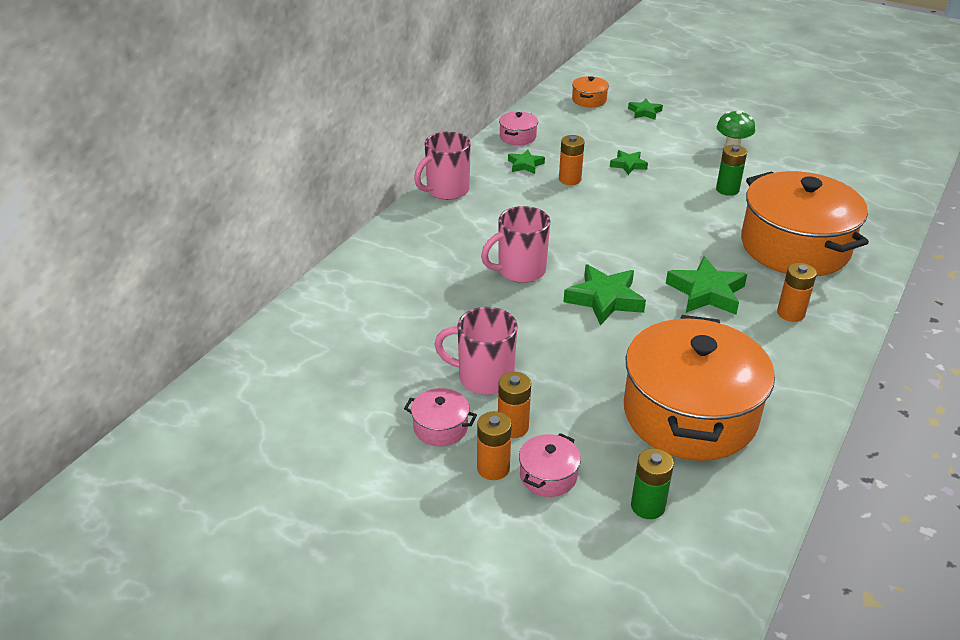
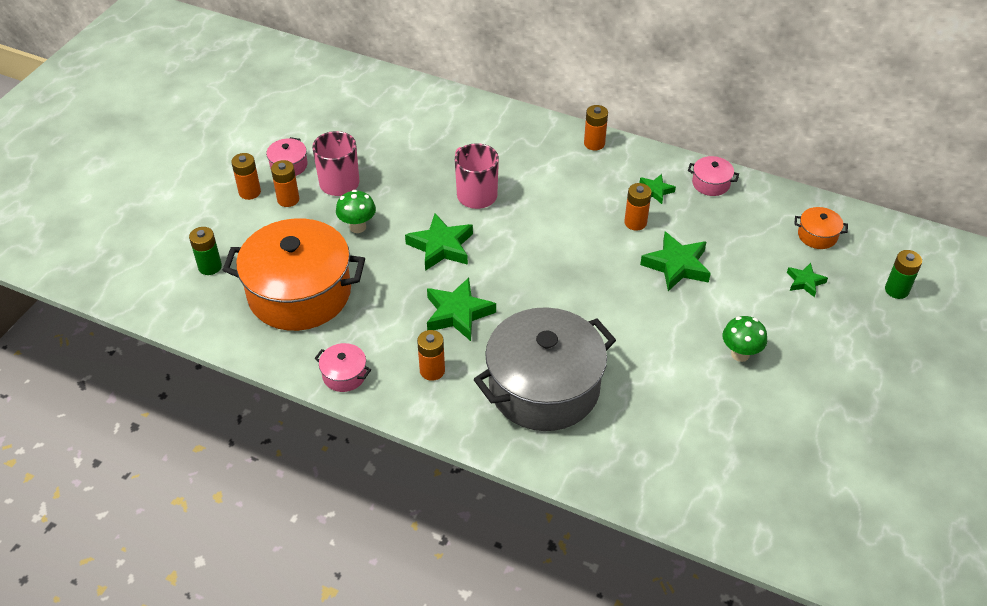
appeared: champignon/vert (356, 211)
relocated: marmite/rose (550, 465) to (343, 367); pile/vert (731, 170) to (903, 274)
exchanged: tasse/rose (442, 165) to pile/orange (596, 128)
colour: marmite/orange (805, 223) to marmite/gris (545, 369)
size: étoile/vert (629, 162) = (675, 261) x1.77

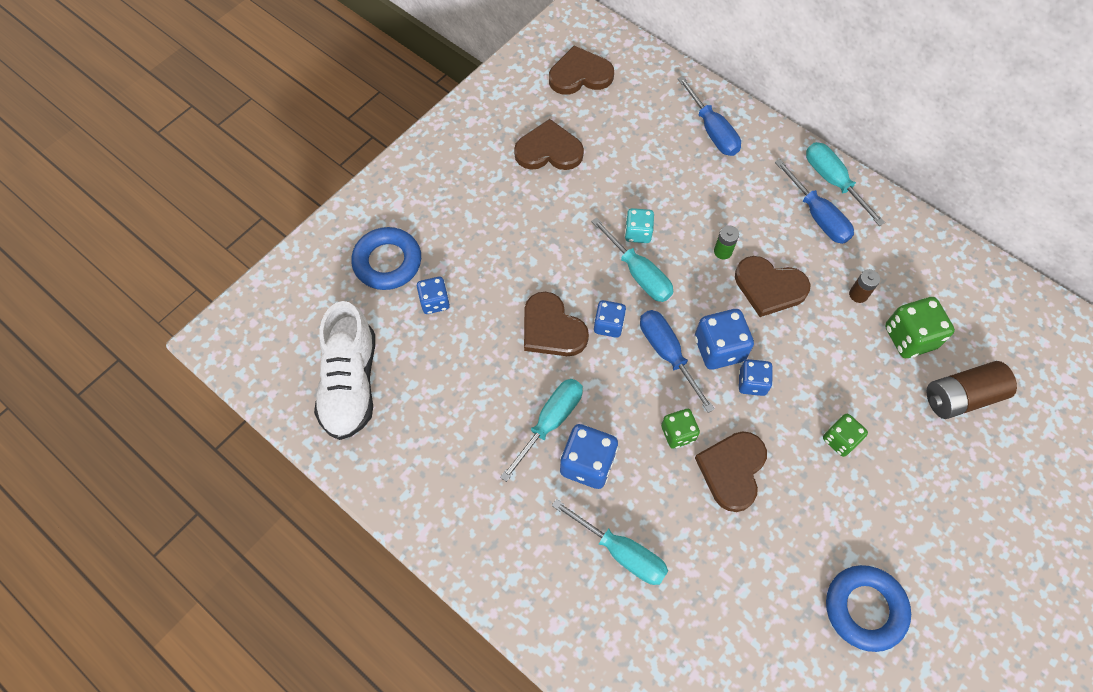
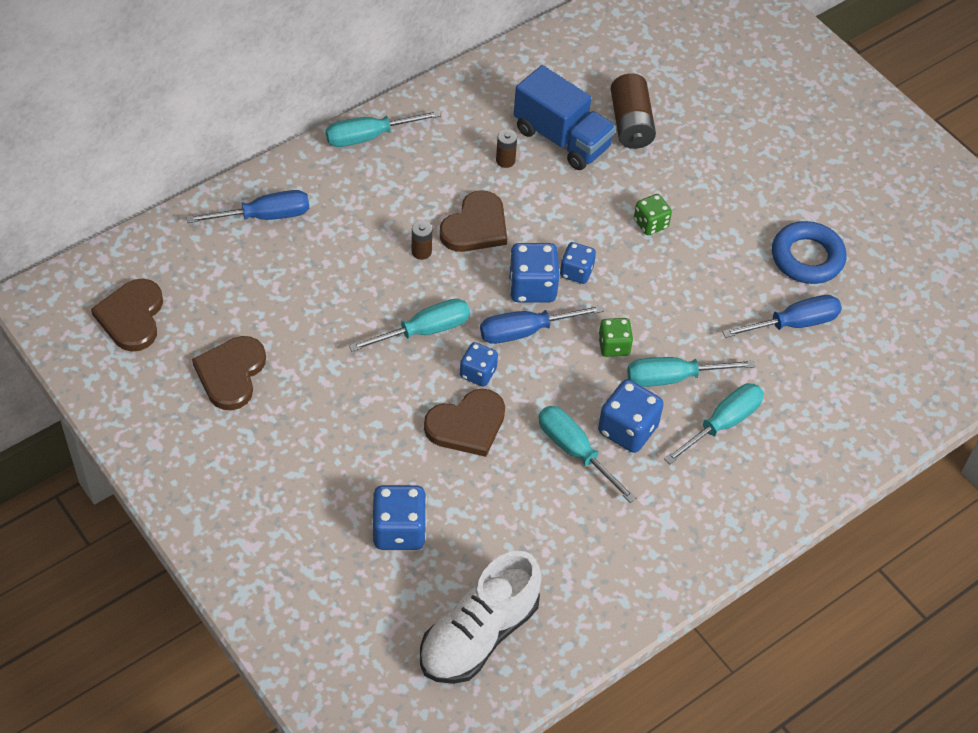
missing: anneau/bleu (386, 258); dé/turquoise (639, 225); cœur/marron (731, 471)
appeared: tournevis/turquoise (691, 372)
relocated: tournevis/bleu (814, 201) to (782, 316)
exchanged: dé/vert (920, 327) to camion/bleu (565, 117)
colour: pile/vert (726, 242) to pile/marron (422, 240)
spun: chaussure/blanc (344, 370) = (481, 617) 120 degrees clockwise
size: dé/bleu (433, 295) = (399, 517) x1.58

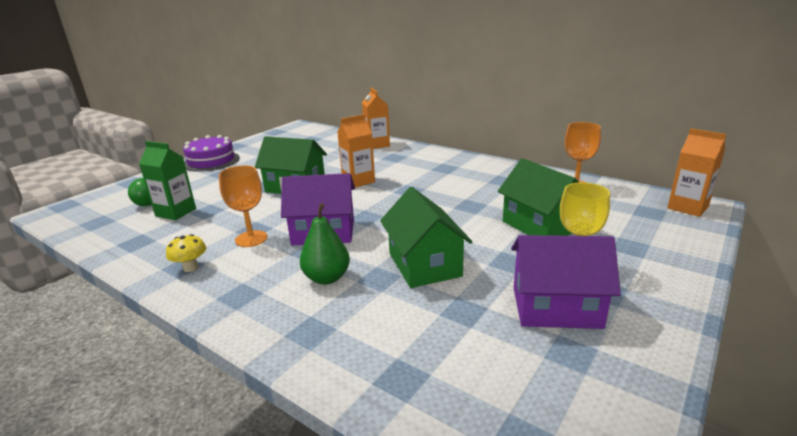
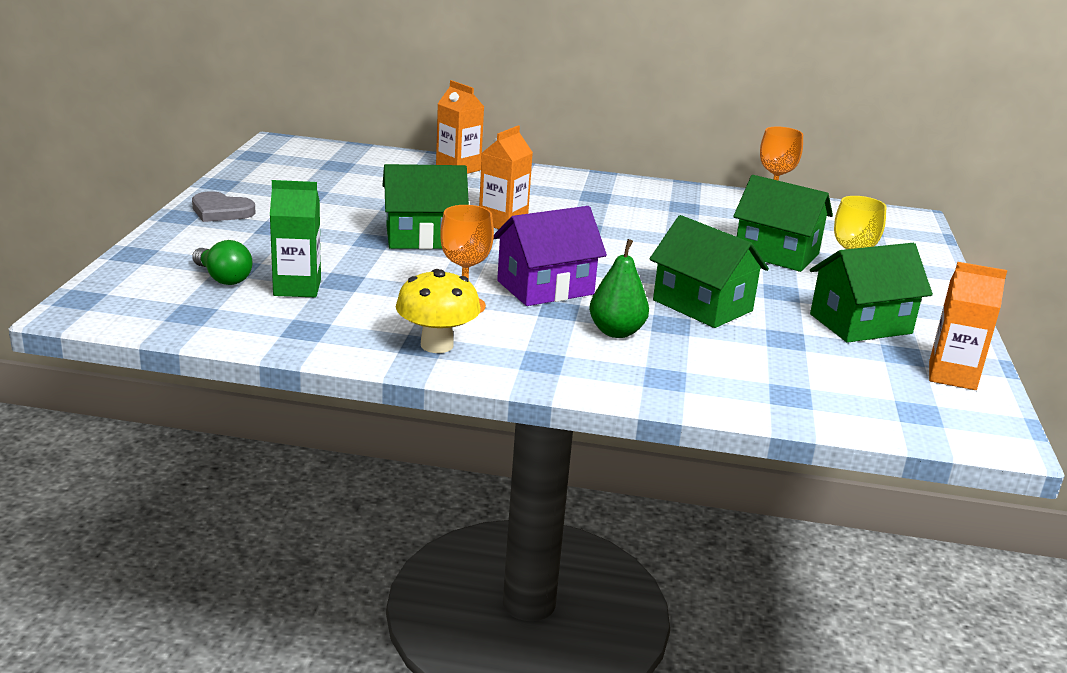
relocated: brique de lait/orange (697, 172) to (968, 326)
exchanged: gâteau/violet (211, 153) to cœur/gris (224, 206)
colour: maison/violet (566, 282) to maison/vert (871, 293)
size: champignon/jaune (186, 253) = (438, 311) x1.67

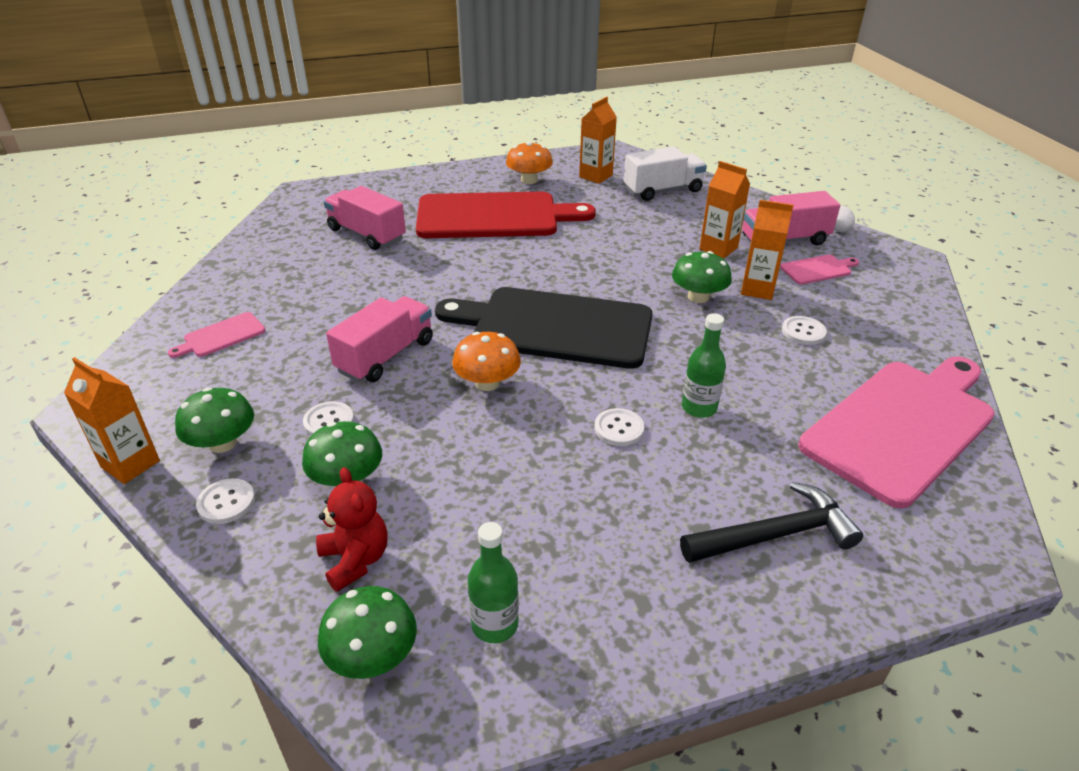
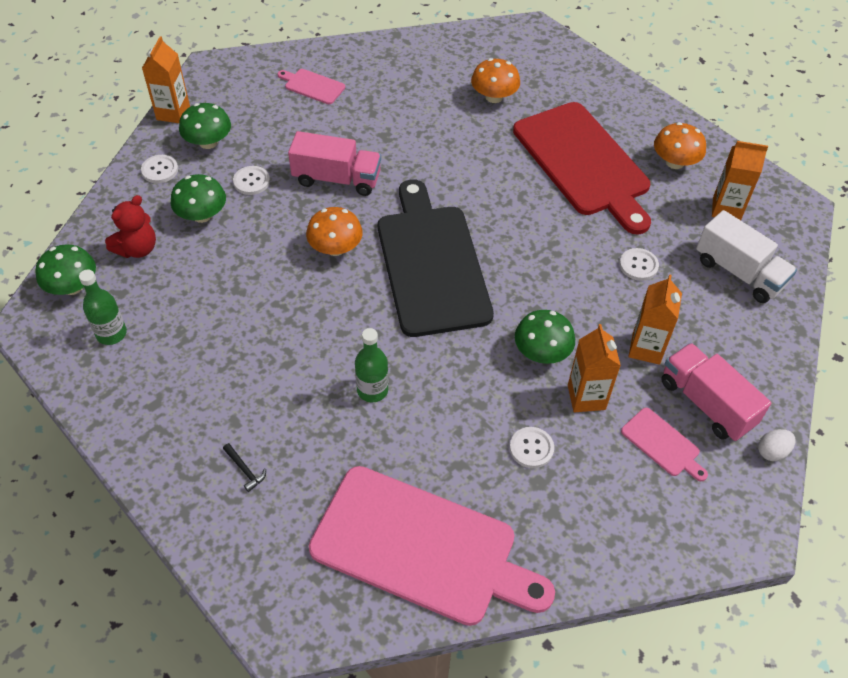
relocated: bouton/blanc (619, 427) to (639, 264)
exchanged: camion/rose (365, 218) to champignon/orange (495, 80)
size: marteau/noir (771, 522) = (244, 467) x0.41

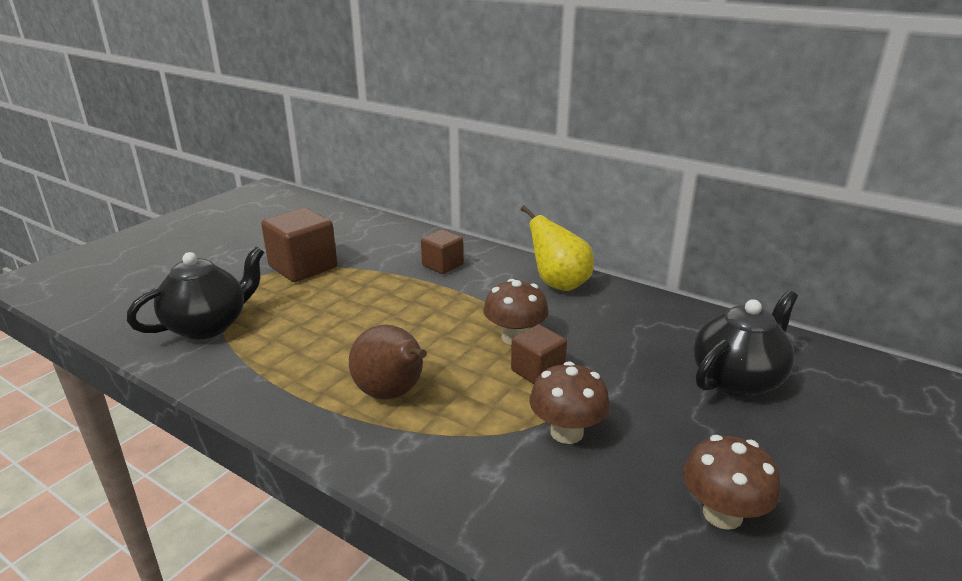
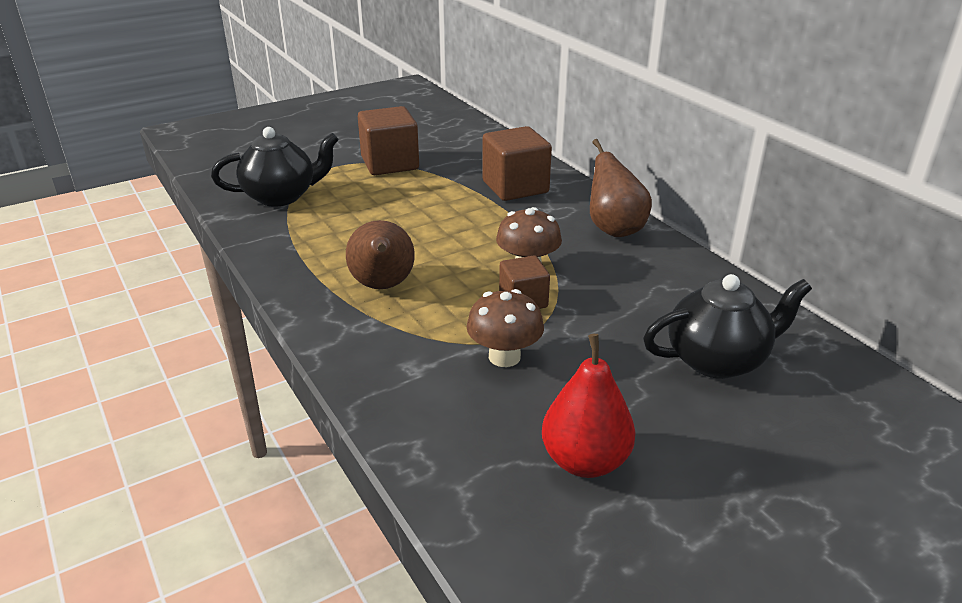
exchanged: champignon/marron (732, 482) to poire/rouge (588, 406)
colour: poire/jaune (557, 248) to poire/marron (621, 188)
size: cube/marron (442, 252) = (517, 163) x1.66

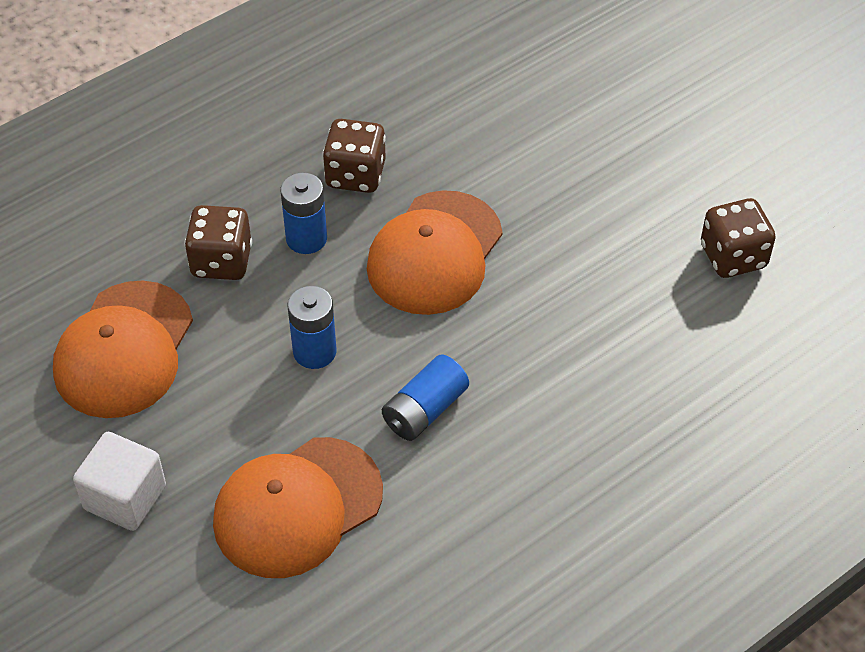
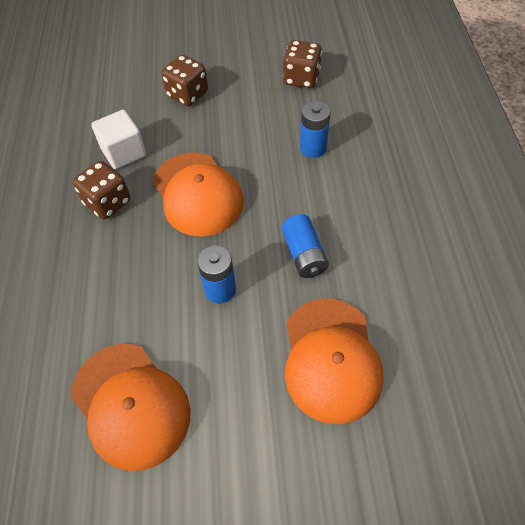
relocated: cube/blanc (119, 481) to (118, 139); dé/marron (218, 242) to (184, 80); pile/bleu (303, 213) to (315, 129)

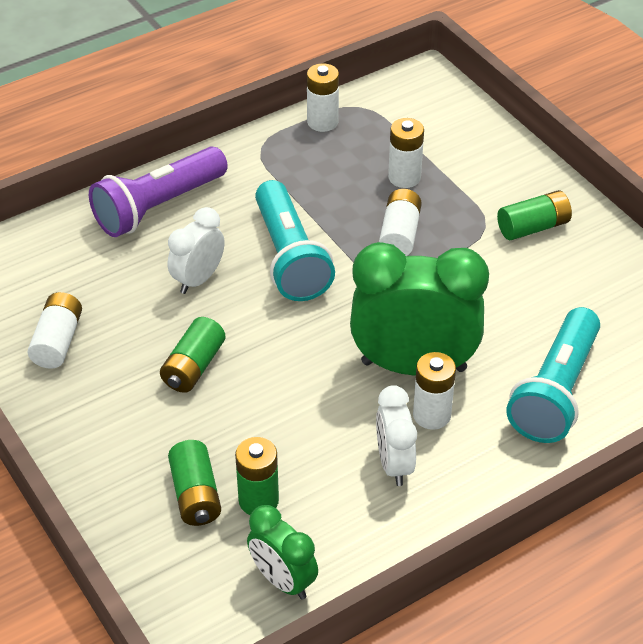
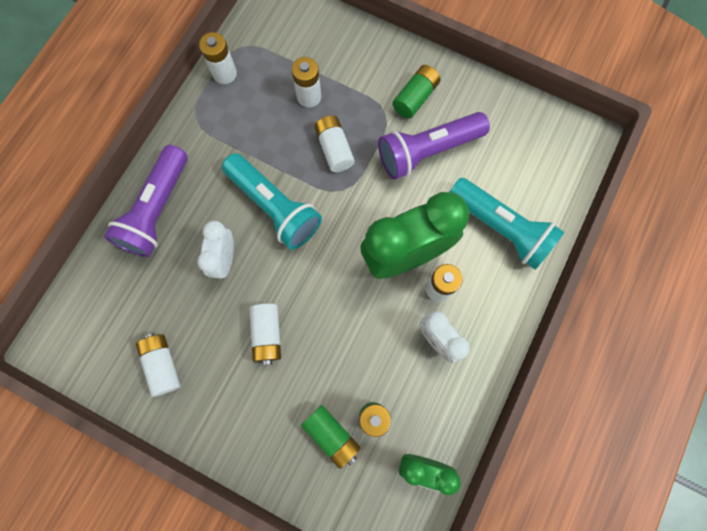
appeared: lampe de poche/violet (434, 146)
colour: pile/vert (192, 355) to pile/blanc (265, 334)
spun: lampe de poche/turquoise (553, 375) = (507, 224) 45 degrees counterclockwise

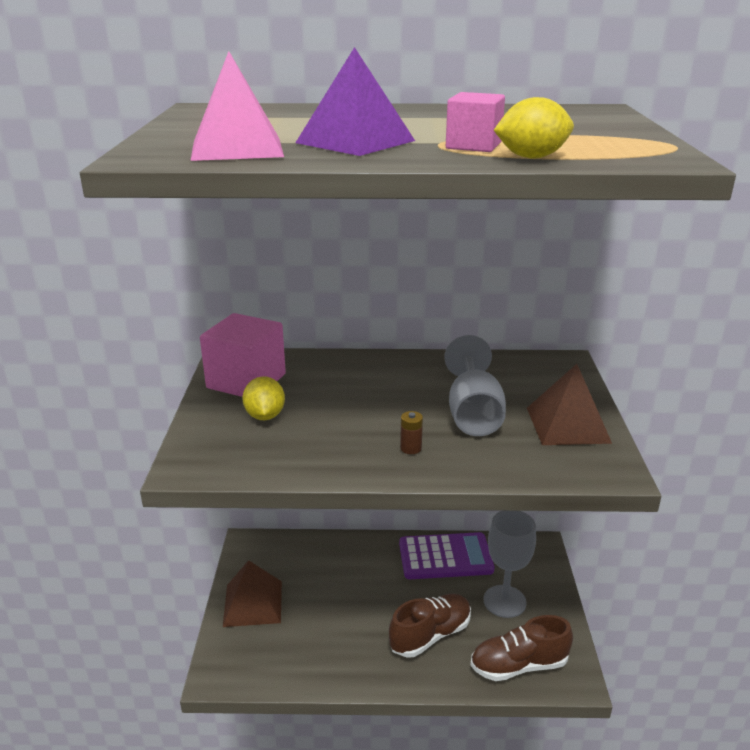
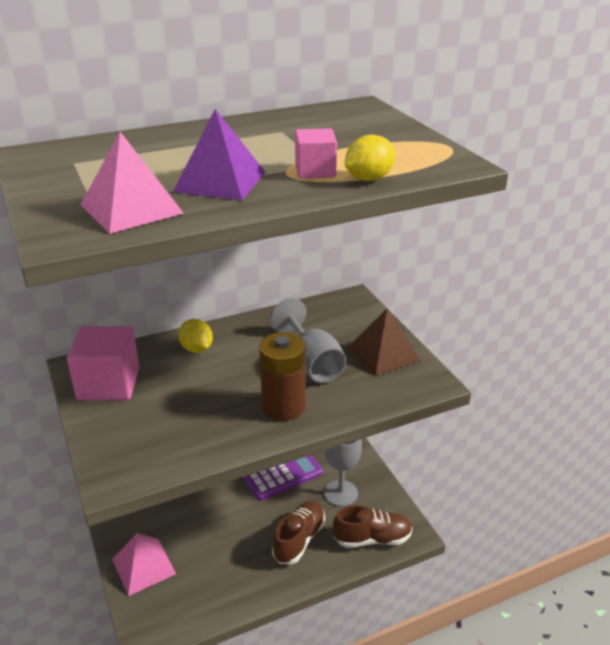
relocated: citron/jaune (263, 398) to (195, 336)
colour: pyramide/marron (252, 593) to pyramide/rose (144, 564)
spun: chaussure/marron (521, 648) = (373, 526) 150 degrees counterclockwise
size: pile/marron (411, 432) = (282, 376) x2.49

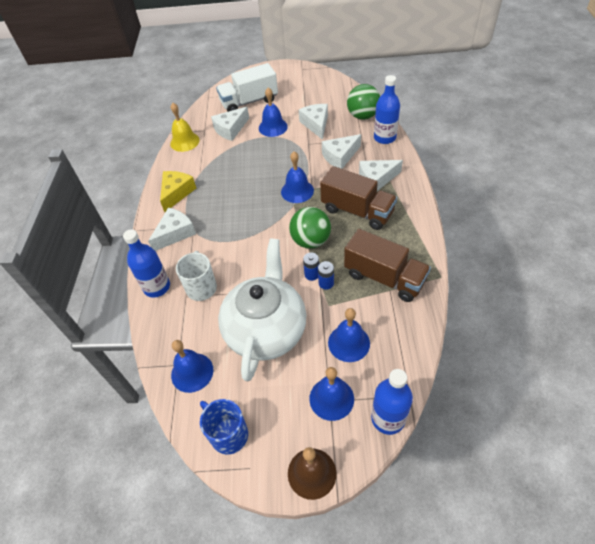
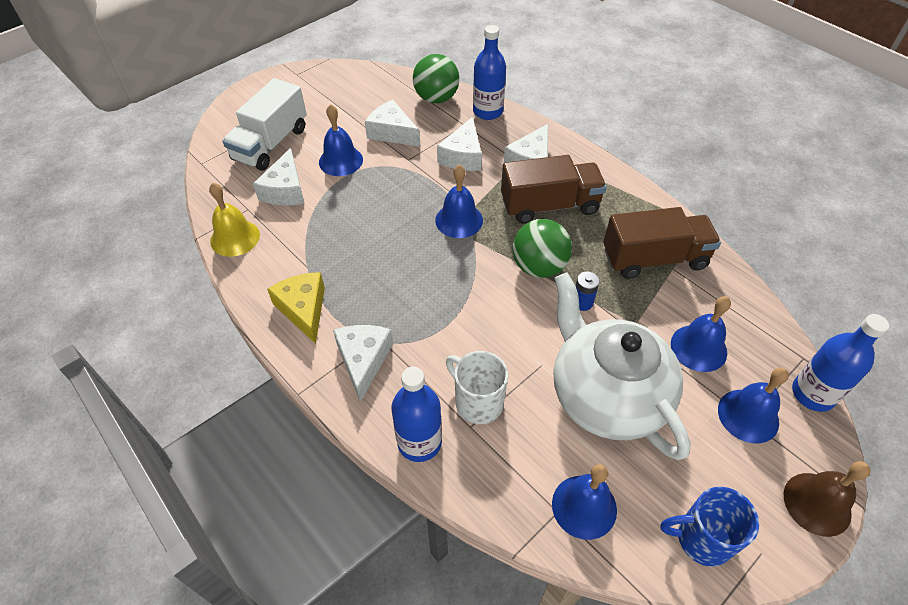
missing: pile/bleu (326, 275)

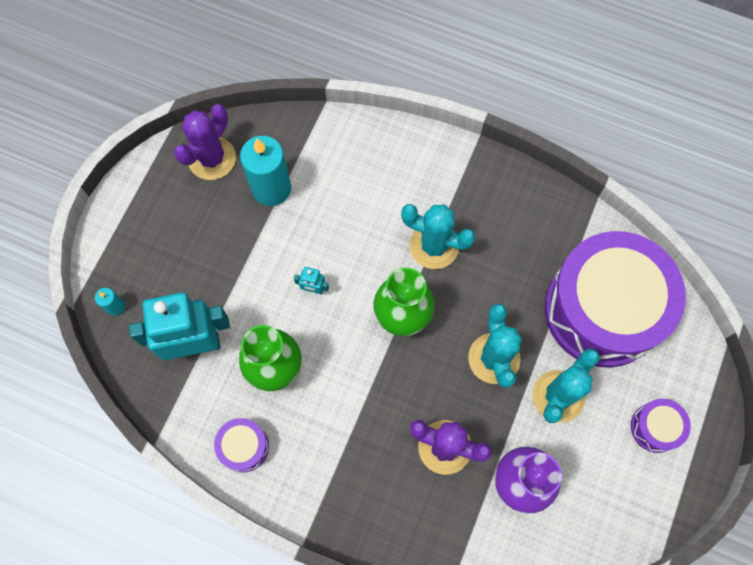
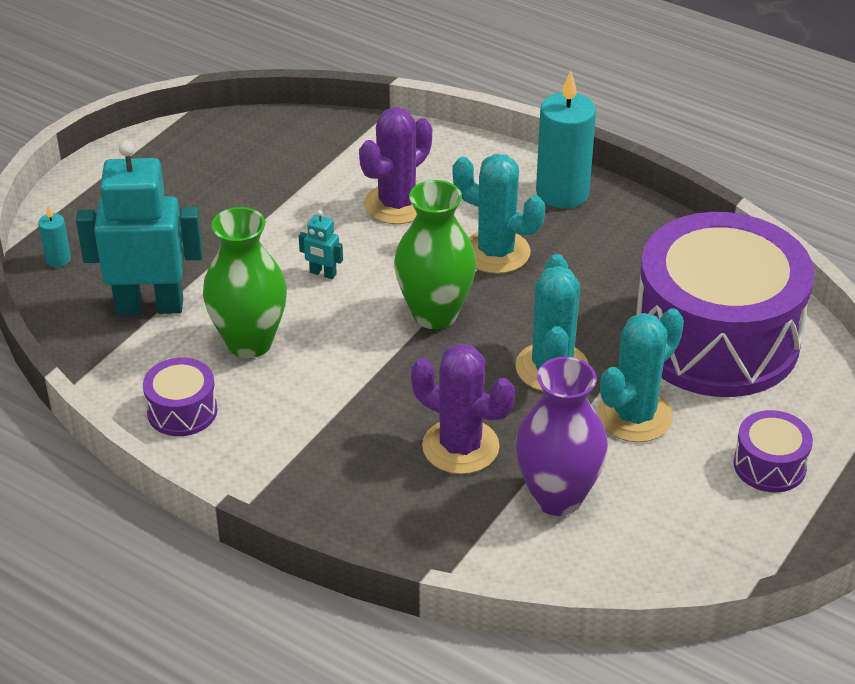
relocated: cactus/violet (205, 142) to (395, 165); bougie/turquoise (265, 171) to (566, 139)

